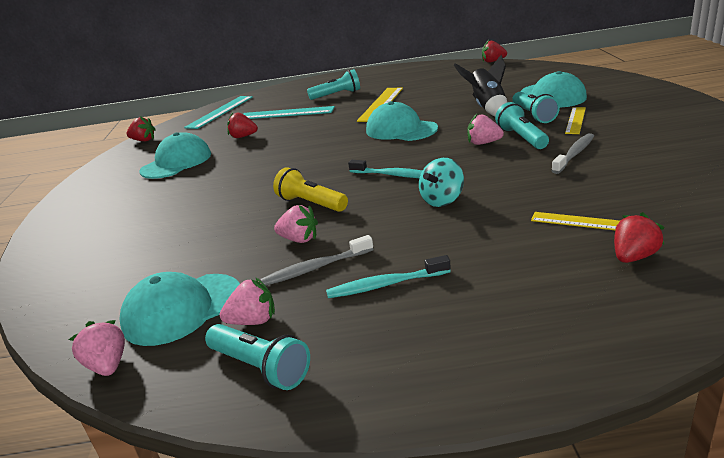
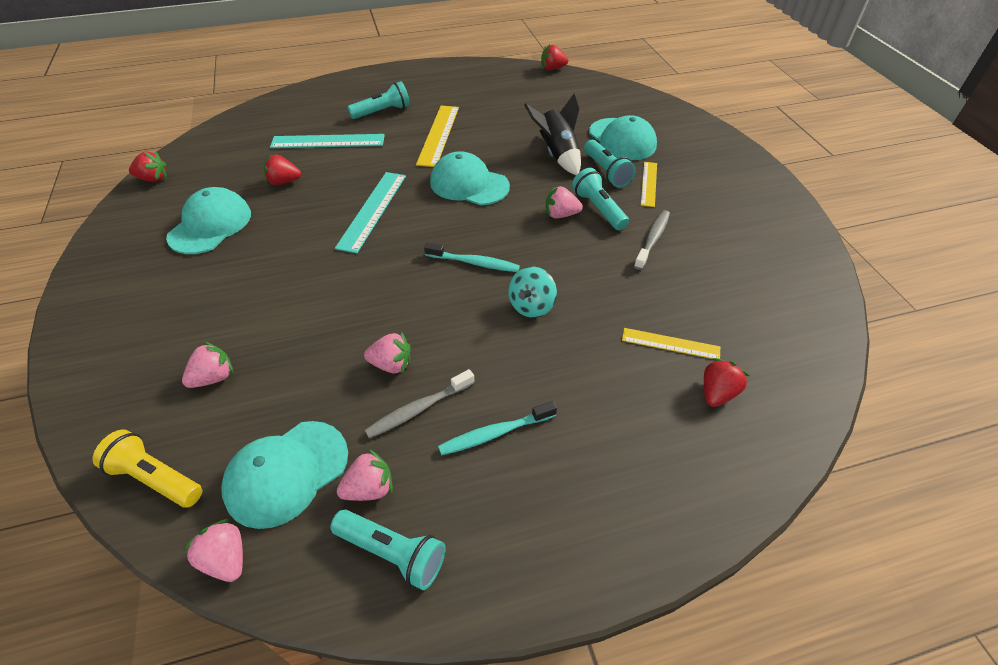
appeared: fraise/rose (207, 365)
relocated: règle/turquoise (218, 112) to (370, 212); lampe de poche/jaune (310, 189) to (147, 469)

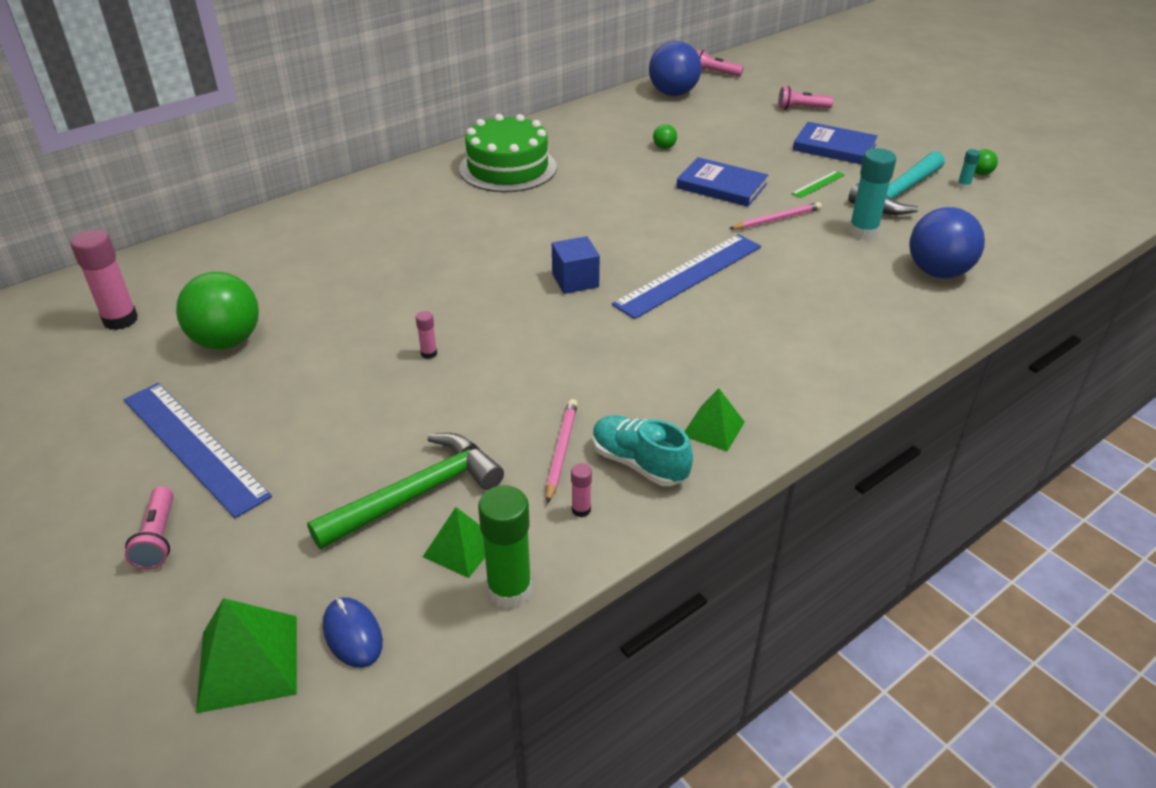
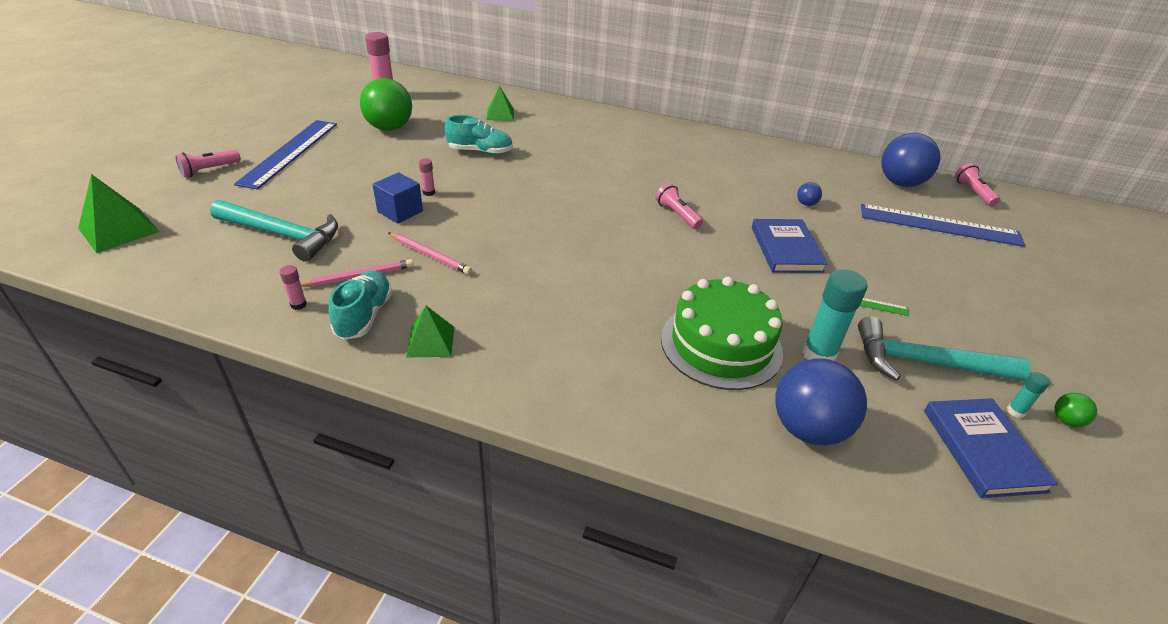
missing: souris/bleu (353, 632); bâton de colle/vert (505, 547)
appeared: chaussure/turquoise (479, 135)
relocated: pyramide/vert (454, 542) to (500, 103); gâteau/vert (508, 153) to (722, 333); cube/bleu (576, 265) to (398, 198); règle/bleu (686, 276) to (943, 225); crayon/rose (775, 215) to (430, 254); lampe de poche/rose (805, 98) to (679, 206); livre/bleu (835, 143) to (991, 448)
colour: marteau/vert (405, 491) to marteau/turquoise (274, 231); balle/vert (665, 136) to balle/bleu (809, 194)

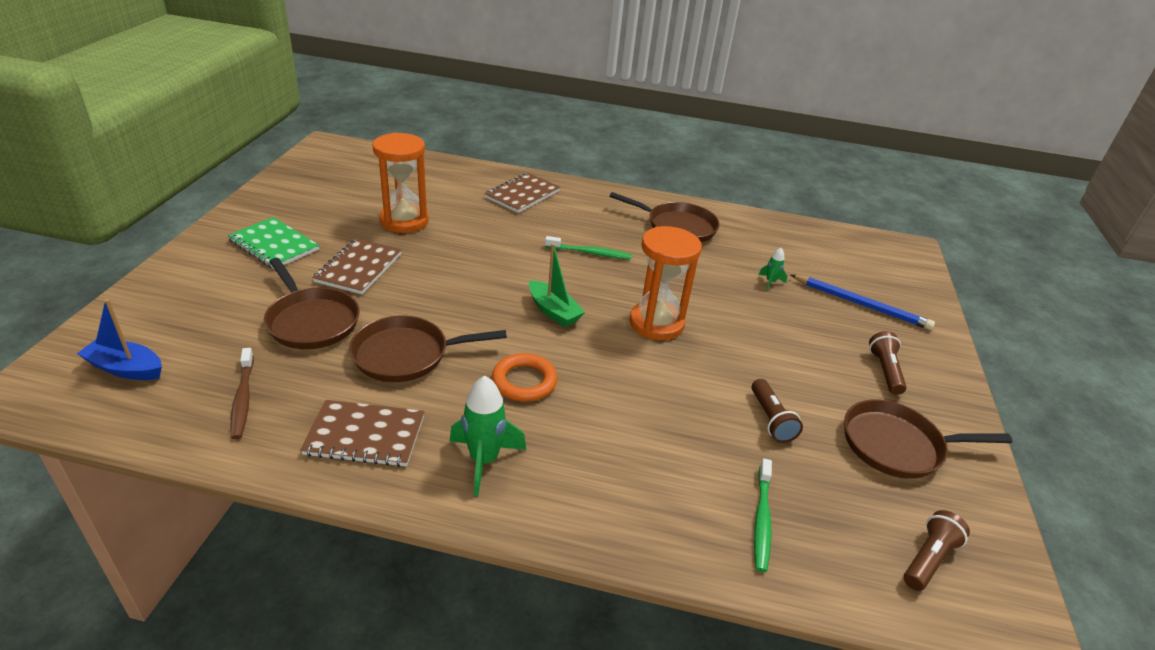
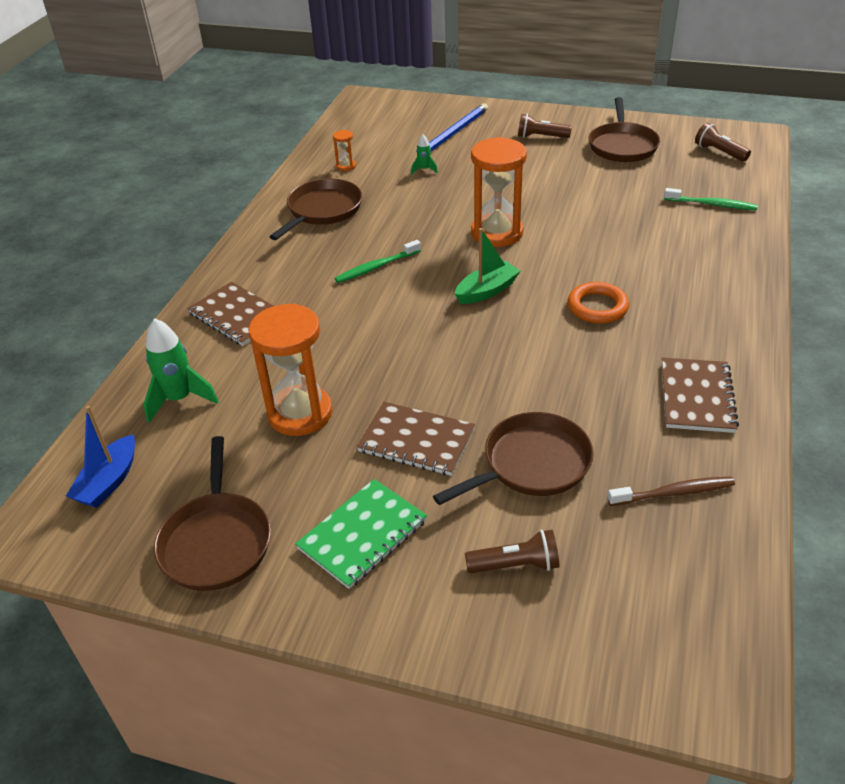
appeared: sablier/orange (344, 150)
relocated: bateau/bleu (119, 339) to (100, 457); poêle/marron (428, 349) to (212, 513); fusée/vert (488, 436) to (181, 370); lampe de poche/marron (777, 411) to (512, 551)
spun: brosse à dents/vert (588, 248) = (378, 261) 135 degrees counterclockwise

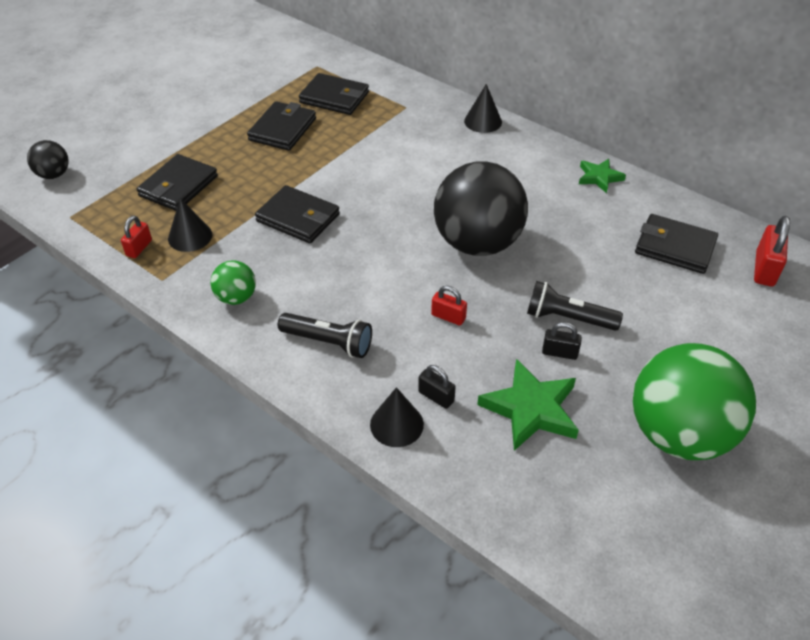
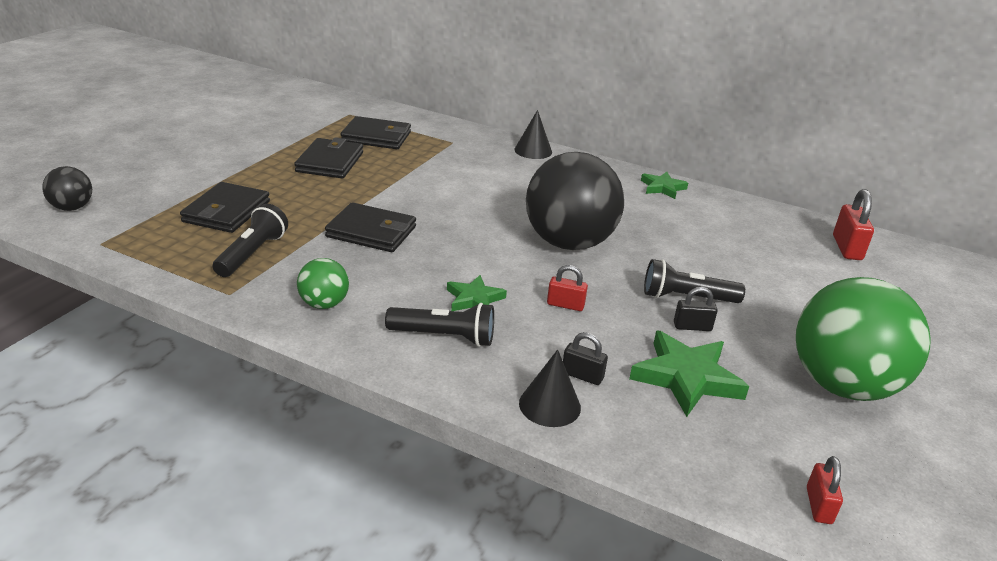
missing: portefeuille/noir (676, 244)
appeared: étoile/vert (477, 293)
relocated: cadenas/rouge (136, 237) to (825, 490)
exchanged: cône/noir (190, 225) to lampe de poche/noir (250, 240)

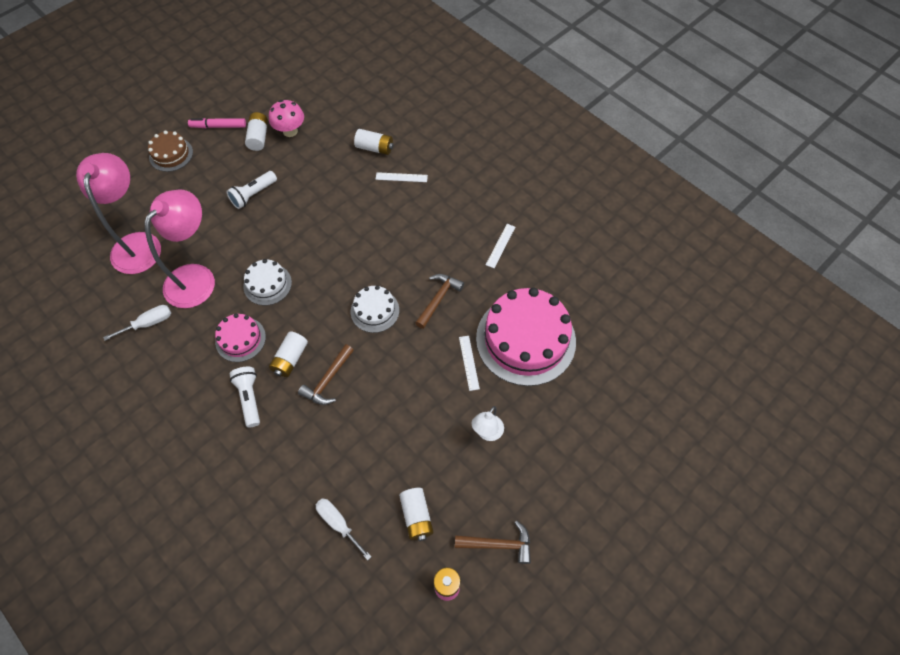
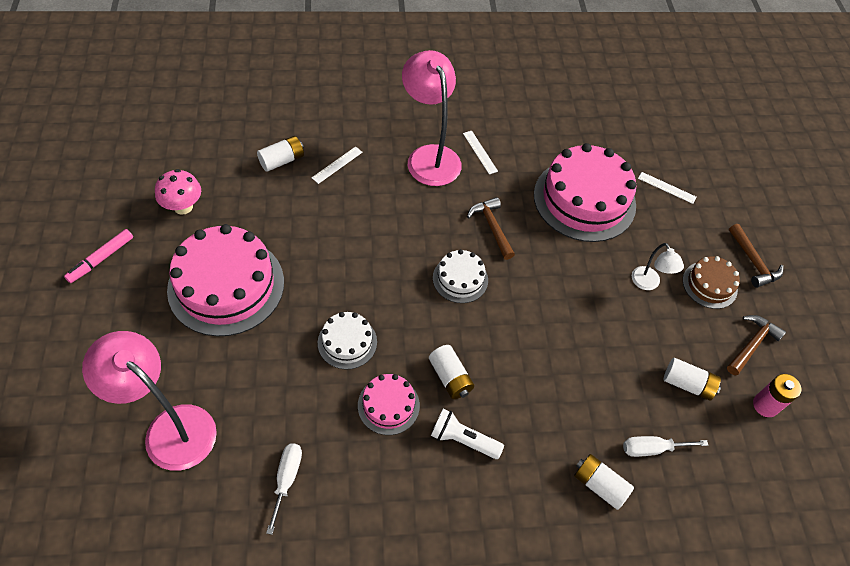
relocated: lampe/rose (179, 248) to (431, 118); gâteau/marron (170, 151) to (711, 282); pile/blanc (256, 131) to (604, 482); marteau/marron (326, 374) to (756, 256); règle/blanc (469, 363) to (667, 188)
exchanged: lampe de poche/blanc (251, 190) to gâteau/rose (225, 280)

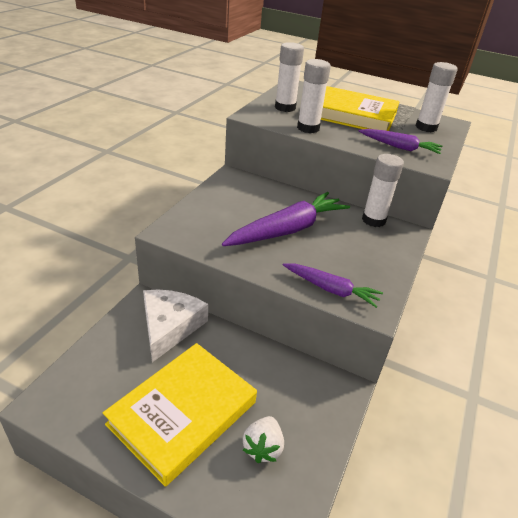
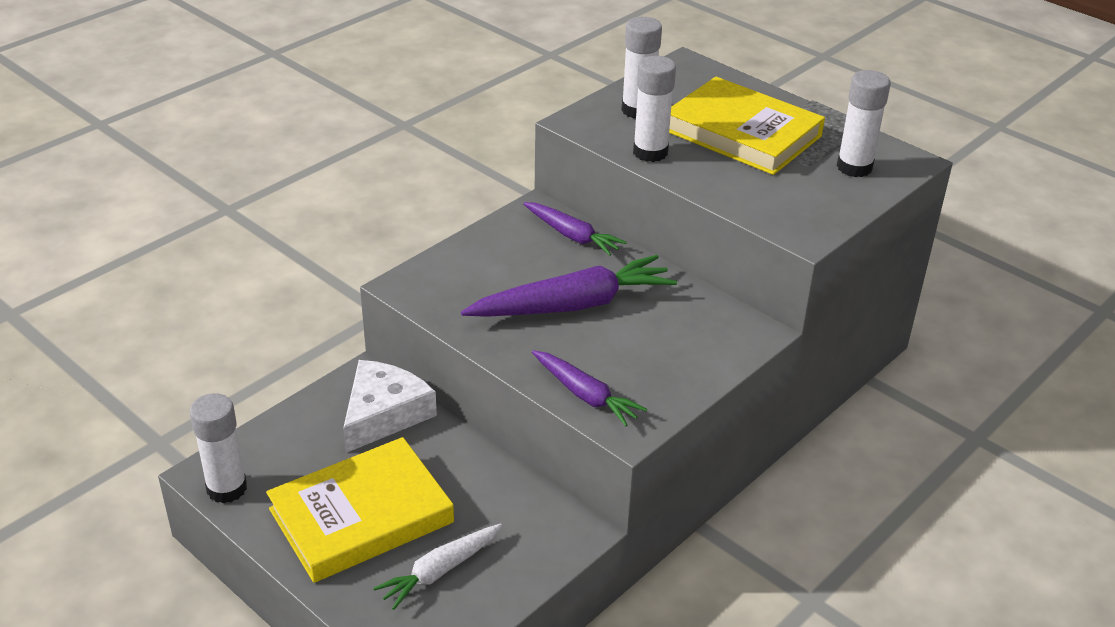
relocated: carotte/violet (400, 141) to (575, 229); bâton de colle/blanc (383, 190) to (218, 448)
exchanged: fraise/blanc (263, 439) to carotte/blanc (437, 566)

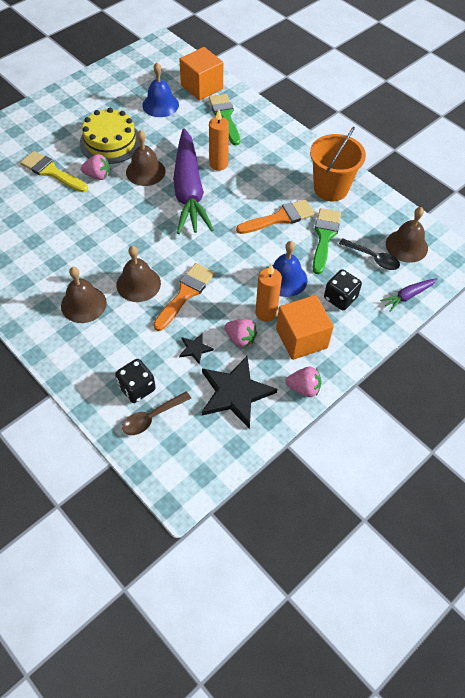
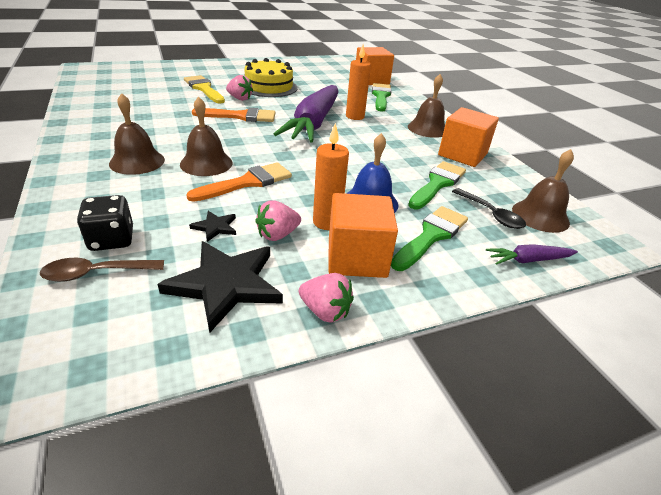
missing: cloche/bleu (160, 90)
relocated: cloche/marron (145, 158) to (426, 106); pinceau/orange (275, 216) to (233, 115)
exchanged: seau/orange (338, 164) to cube/orange (468, 137); dé/noir (343, 289) to pinceau/vert (429, 238)
spun: fraise/rose (240, 333) = (278, 220) 90 degrees clockwise

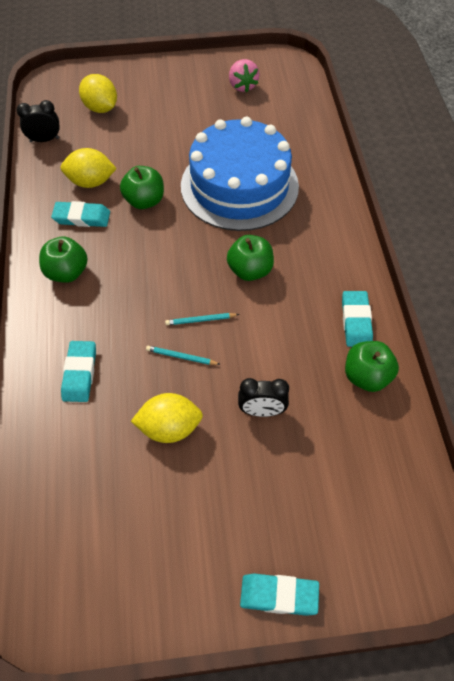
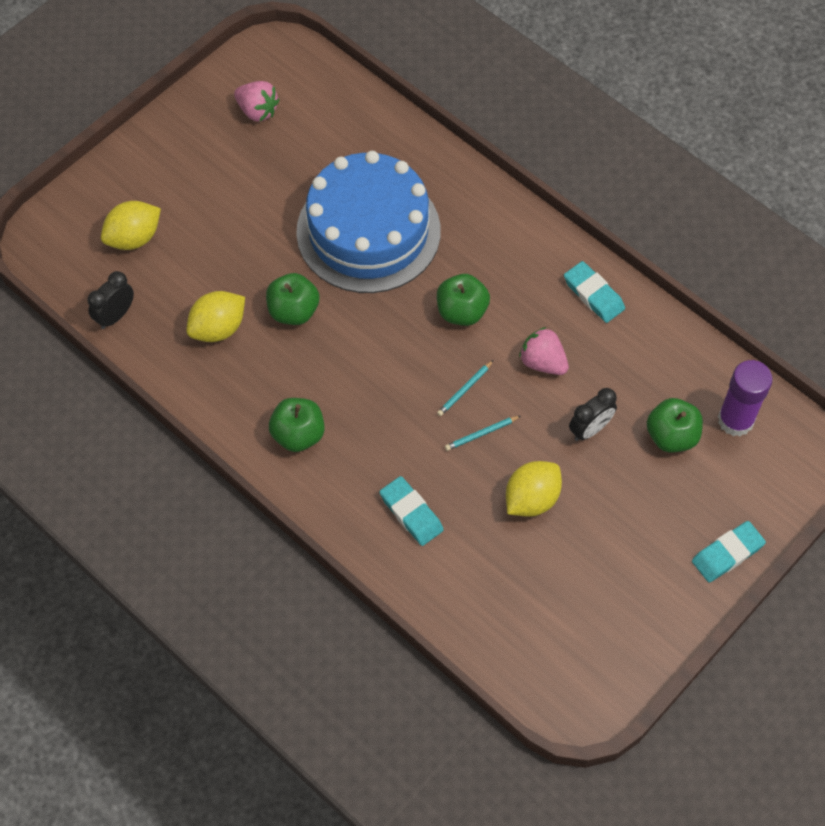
missing: gomme/turquoise (80, 214)
appeared: fraise/rose (544, 351); bâton de colle/violet (745, 398)
relocated: pomme/vert (372, 366) to (675, 425)
spun: citron/jaune (98, 93) = (131, 225) 45 degrees counterclockwise

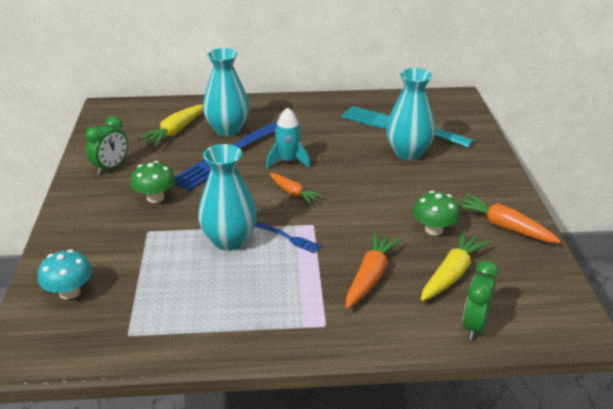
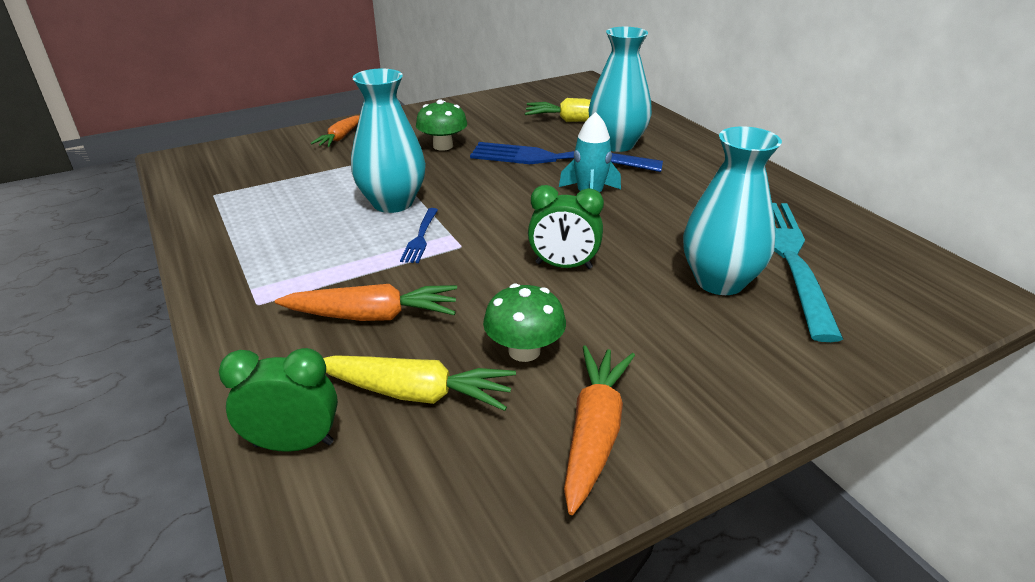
missing: champignon/turquoise (65, 274)
relocated: réveil/vert (106, 145) to (566, 227); carotte/orange (296, 188) to (335, 131)

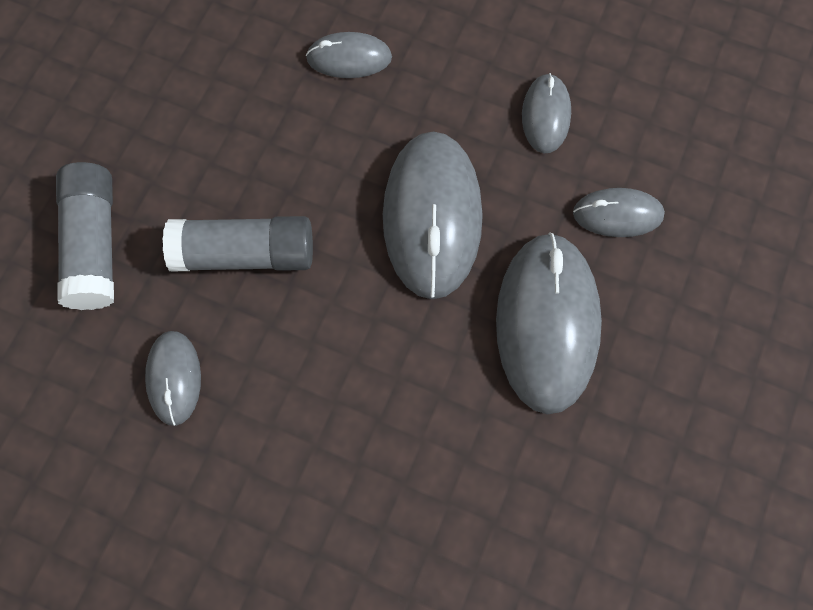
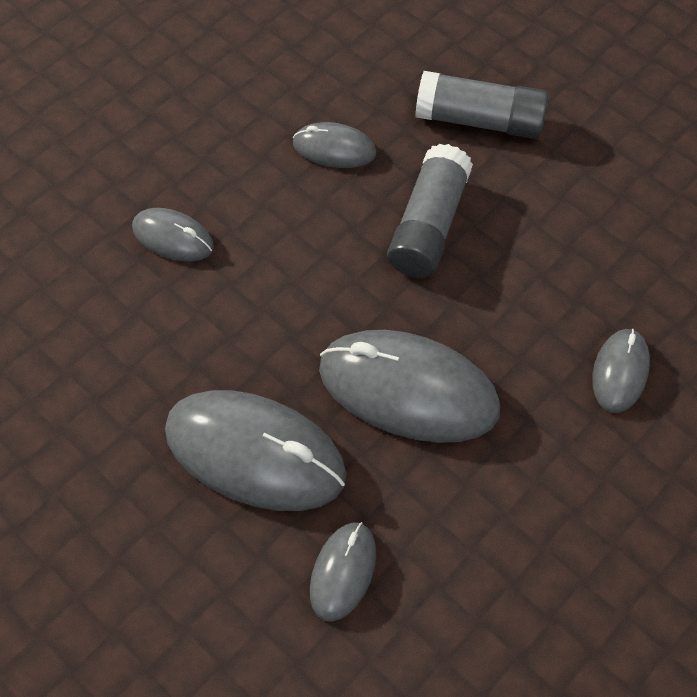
relocated: souris/gris (546, 113) to (173, 235)

